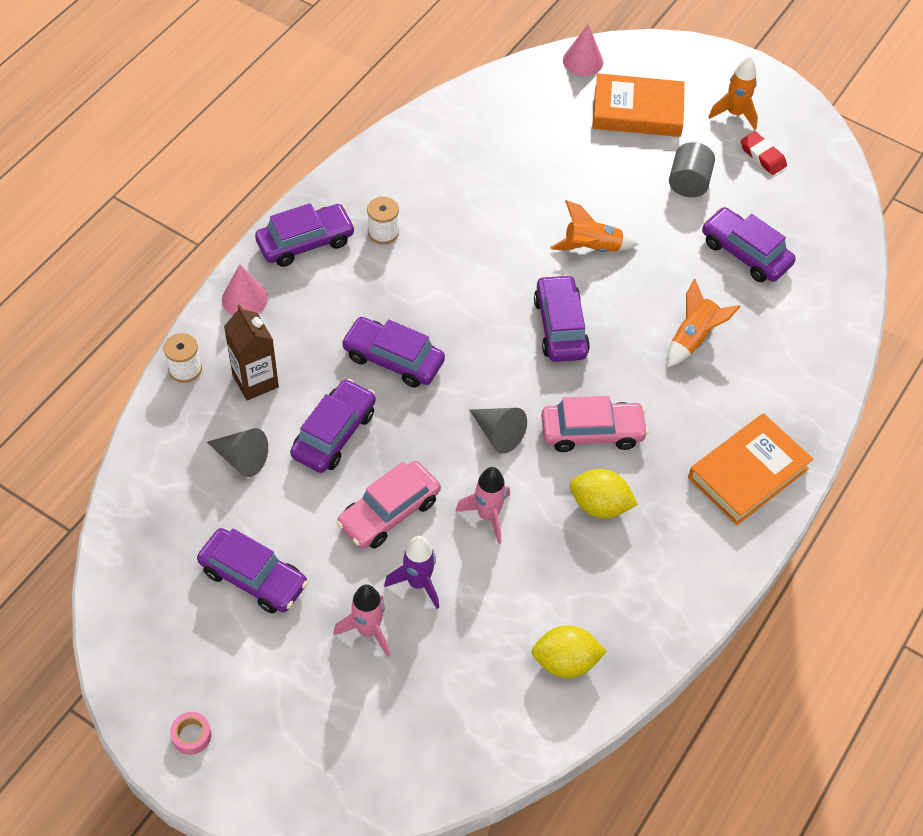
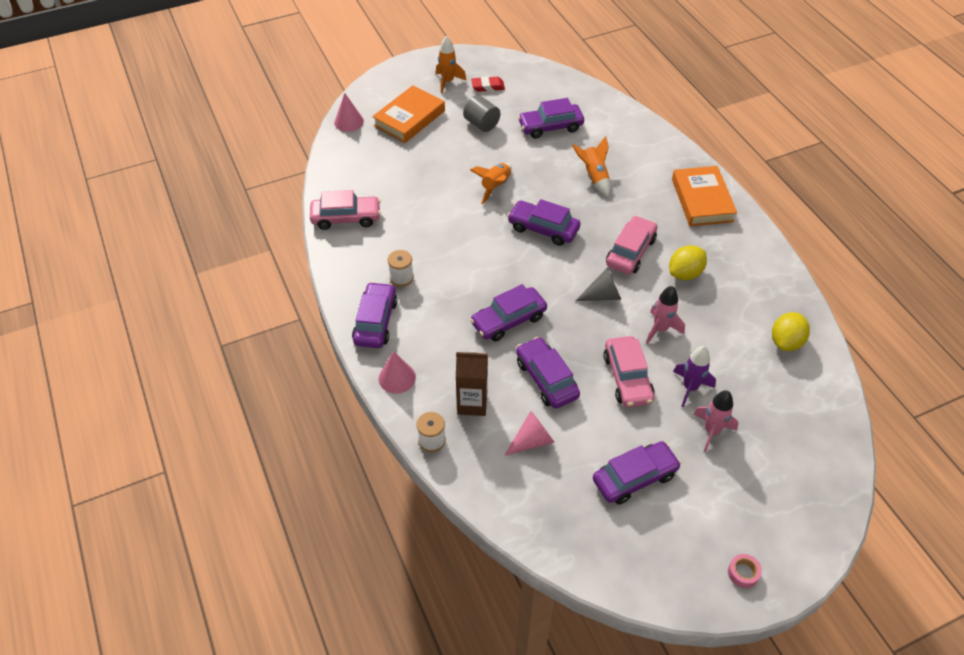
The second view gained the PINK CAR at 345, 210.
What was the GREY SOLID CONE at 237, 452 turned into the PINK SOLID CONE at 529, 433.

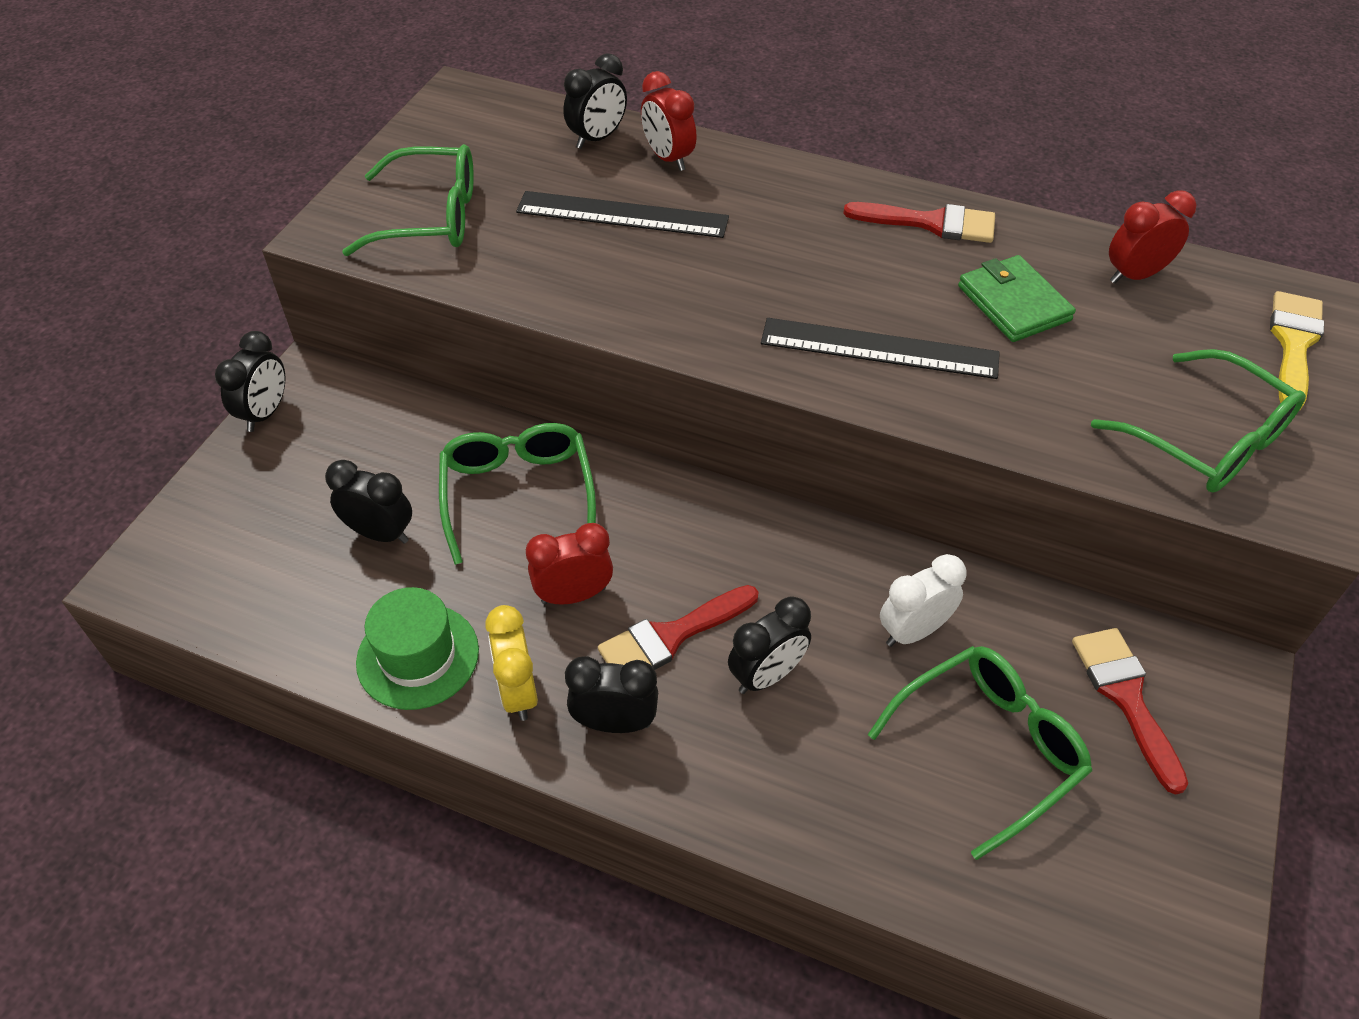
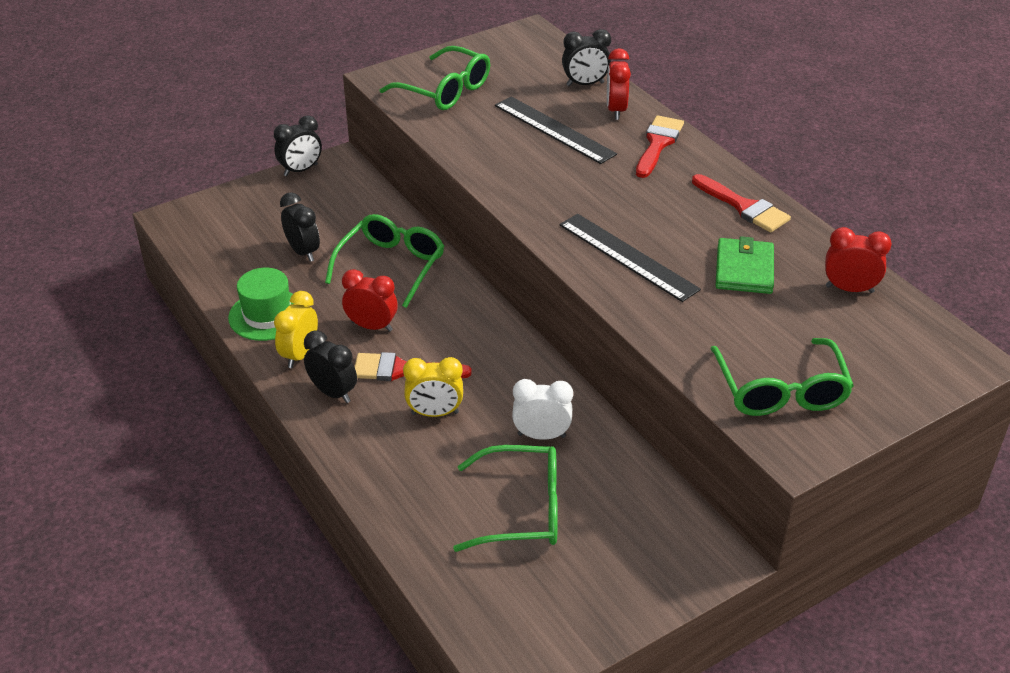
The second view lost the YELLOW PAINTBRUSH at 1297, 350.
The SCARLET PAINTBRUSH ended up elsewhere, having gone from 1130, 711 to 660, 146.
What was the JET-BLACK ALARM CLOCK at 769, 645 turned into the YELLOW ALARM CLOCK at 433, 387.

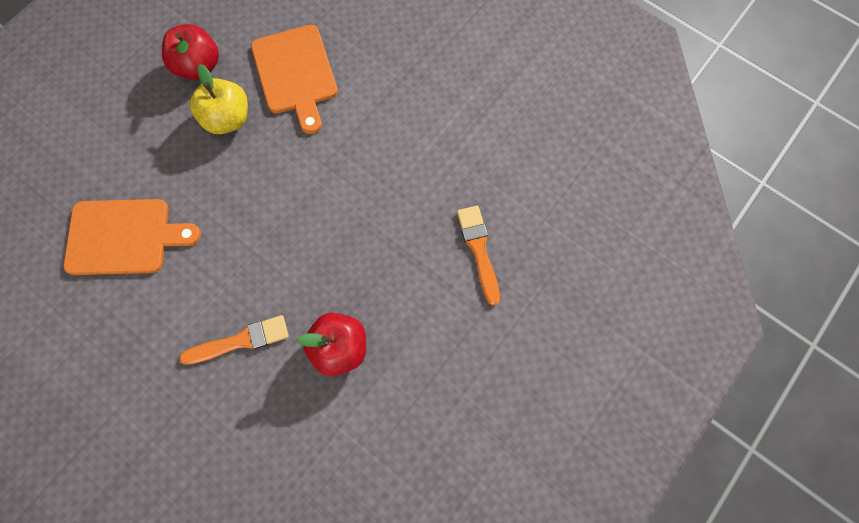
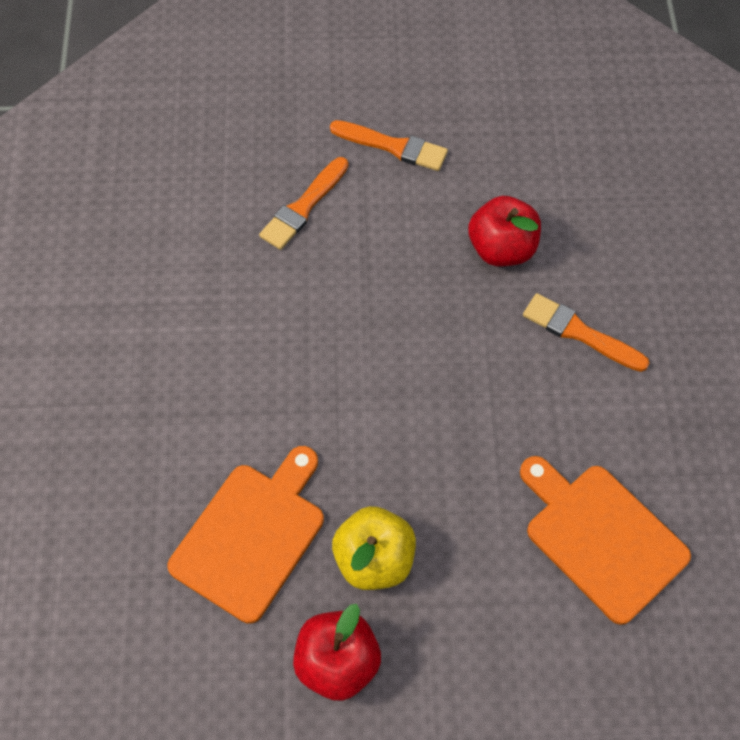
The second view gained the ORANGE-COLOURED PAINTBRUSH at 389, 145.

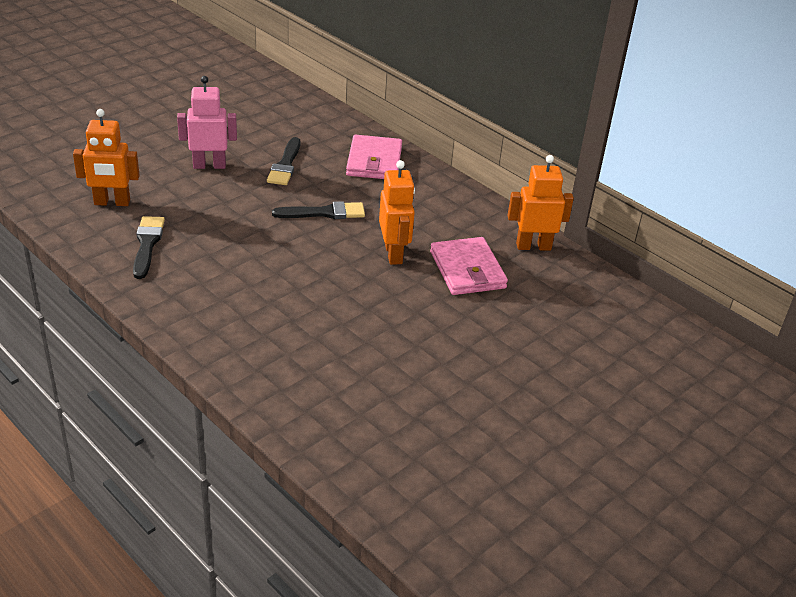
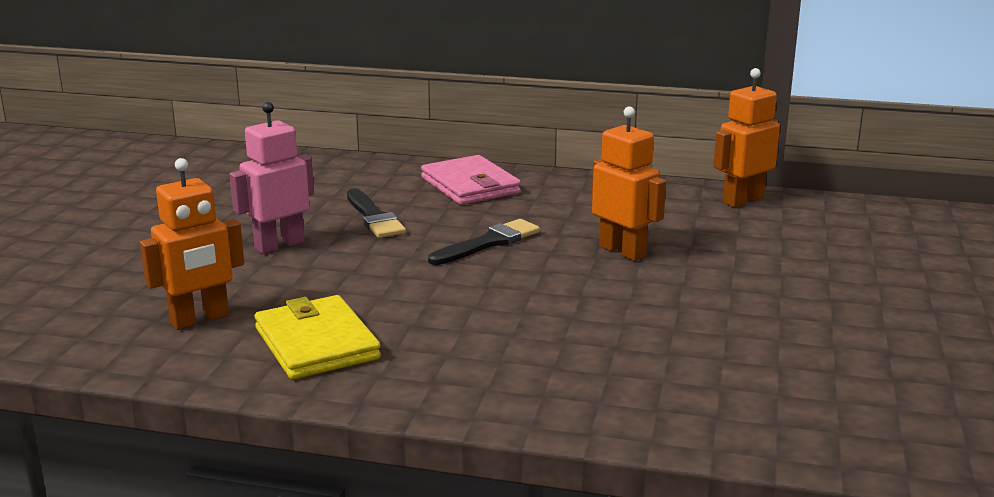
The second view lost the PINK BILLFOLD at 469, 266.
Where the JET-BLACK PAINTBRUSH stood at 149, 247, the YELLOW BILLFOLD came to stand at 318, 337.

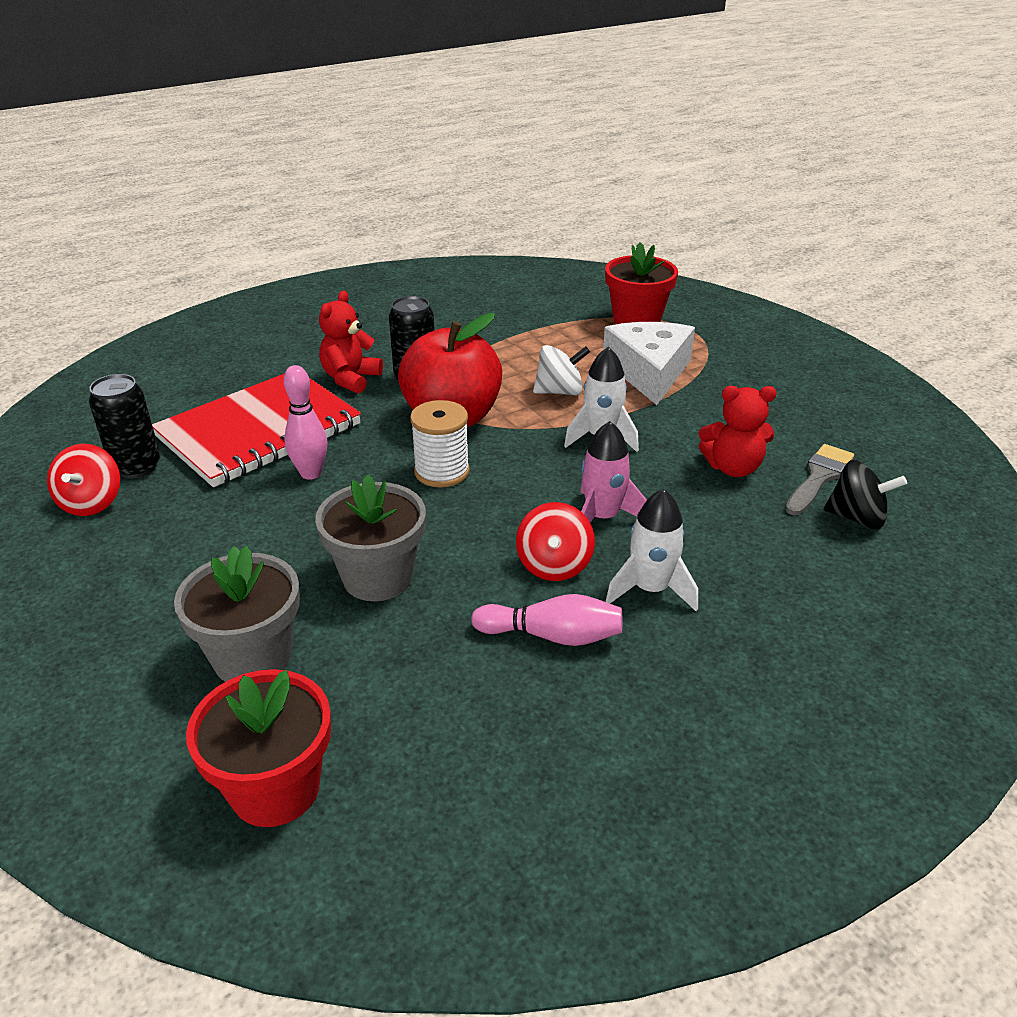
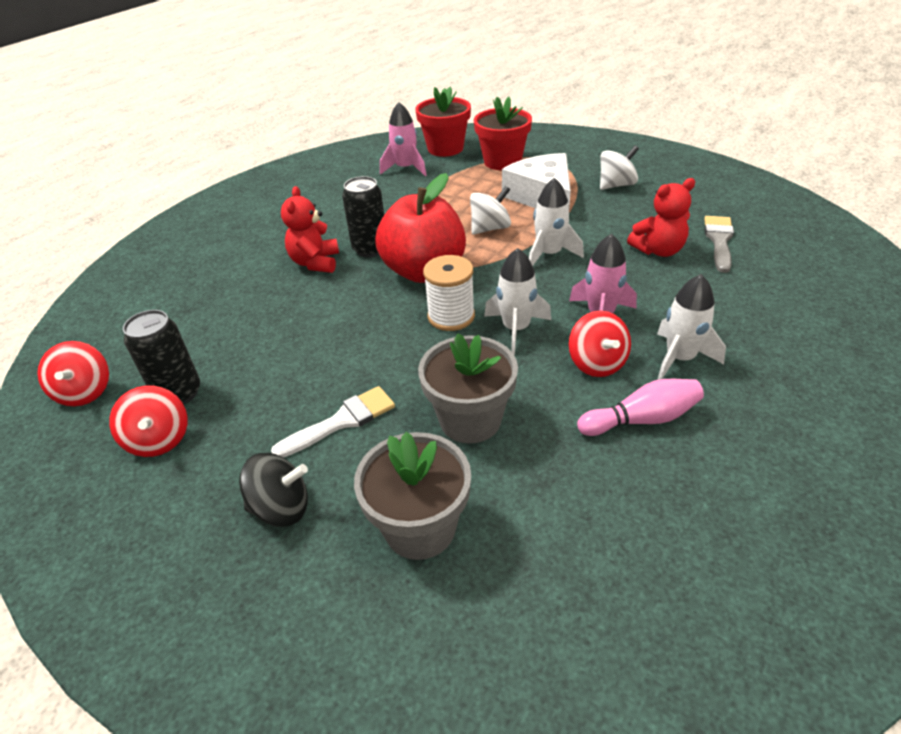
The second view lost the SCARLET NOTEPAD at 256, 430.
The second view lost the PINK SKITTLE at 305, 422.
The second view gained the SCARLET TOY TOP at 73, 373.
The second view gained the SNOW-WHITE PAINTBRUSH at 333, 422.
The second view gained the PINK TOY ROCKET at 403, 139.
The second view gained the SNOW-WHITE TOY ROCKET at 517, 301.
The second view gained the SNOW-WHITE TOY TOP at 619, 167.
The SCARLET POTTED PLANT ended up elsewhere, having gone from 258, 748 to 443, 122.
The JET-BLACK TOY TOP ended up elsewhere, having gone from 865, 494 to 273, 490.

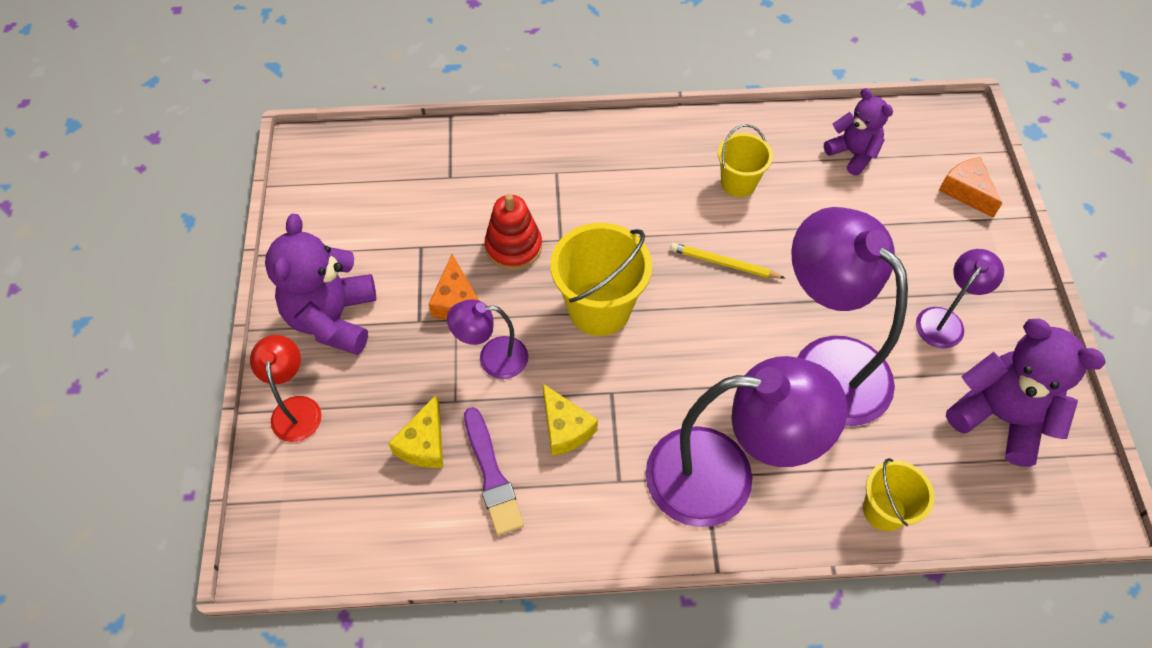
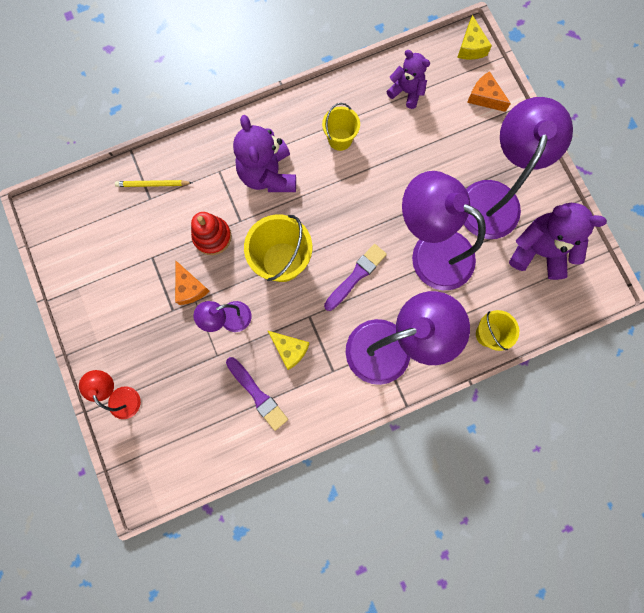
The second view gained the VIOLET PAINTBRUSH at 355, 277.
The VIOLET TEDDY ended up elsewhere, having gone from 320, 284 to 264, 153.
The YELLOW CHEESE WEDGE ended up elsewhere, having gone from 415, 431 to 474, 37.
The YELLOW PENCIL ended up elsewhere, having gone from 727, 261 to 153, 183.
The size of the VIOLET READING LAMP at 960, 298 changed by a factor of 2.05.

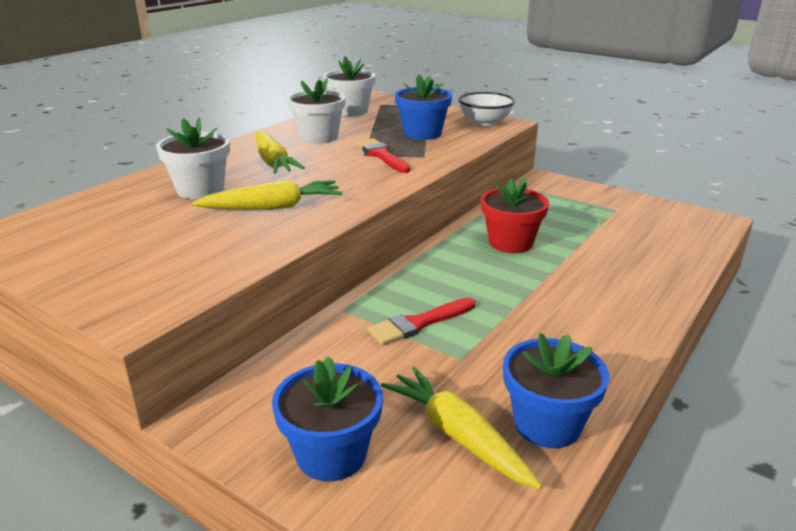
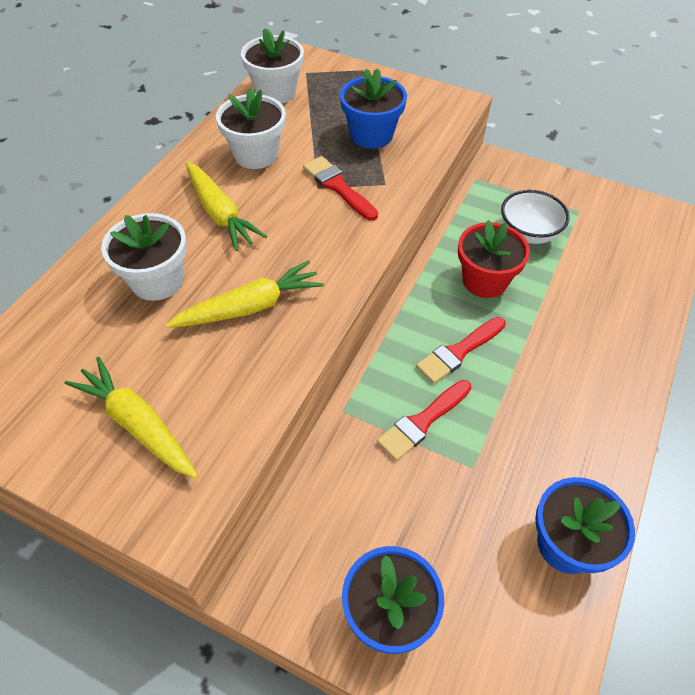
The second view gained the SCARLET PAINTBRUSH at 461, 350.
The YELLOW ROOT VEGETABLE ended up elsewhere, having gone from 461, 427 to 131, 417.
The SNOW-WHITE DEEP DISH ended up elsewhere, having gone from 487, 109 to 535, 217.

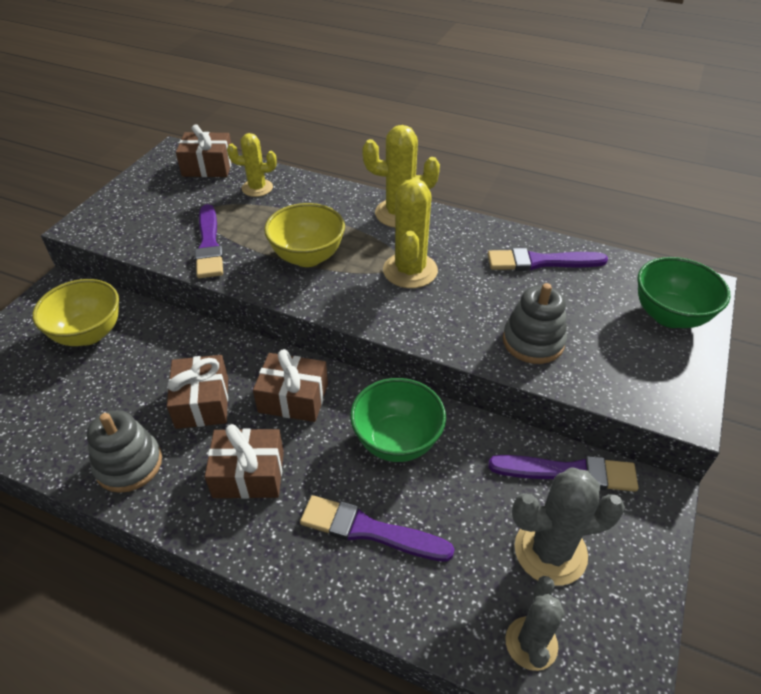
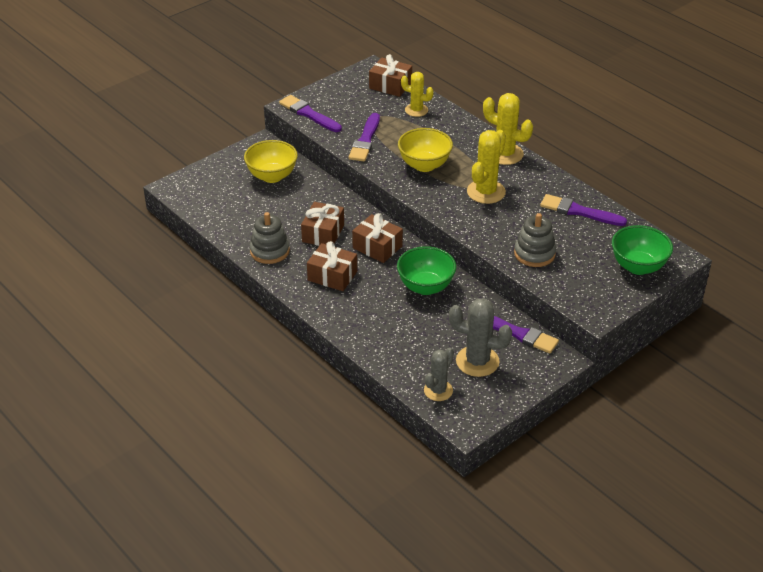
The VIOLET PAINTBRUSH ended up elsewhere, having gone from 377, 528 to 310, 113.

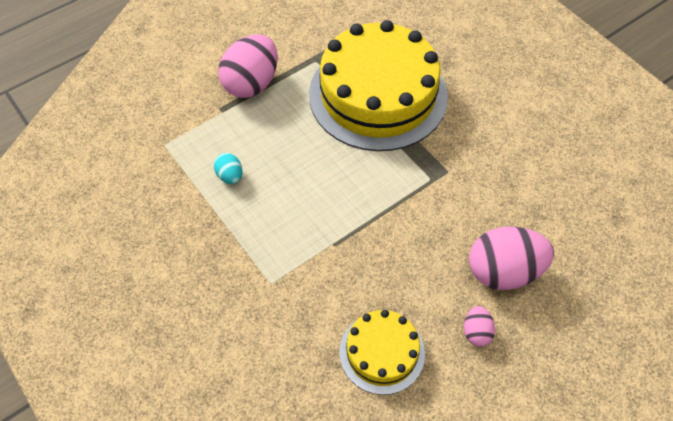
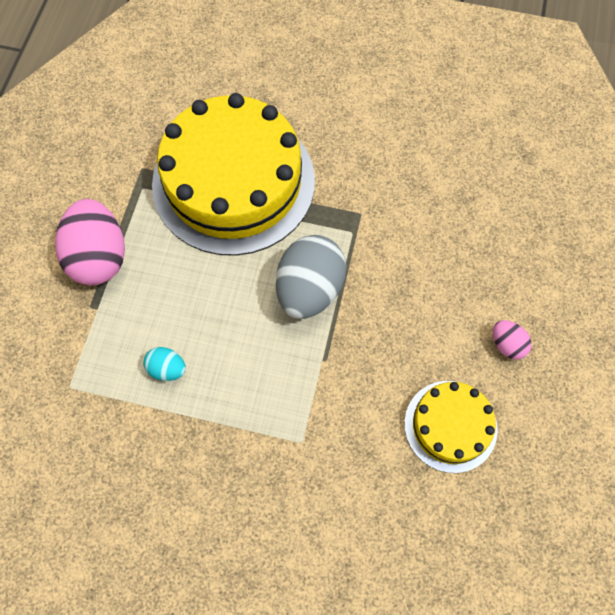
The second view lost the PINK TOY EGG at 511, 258.
The second view gained the GREY TOY EGG at 311, 277.

